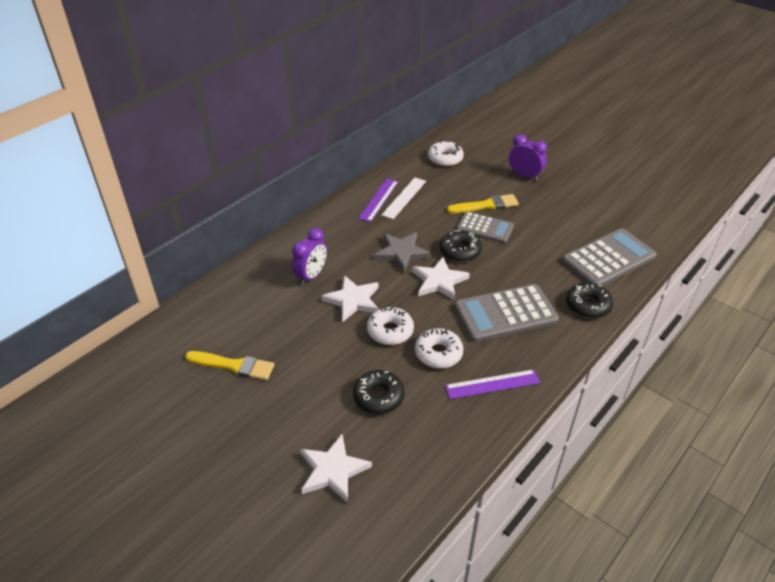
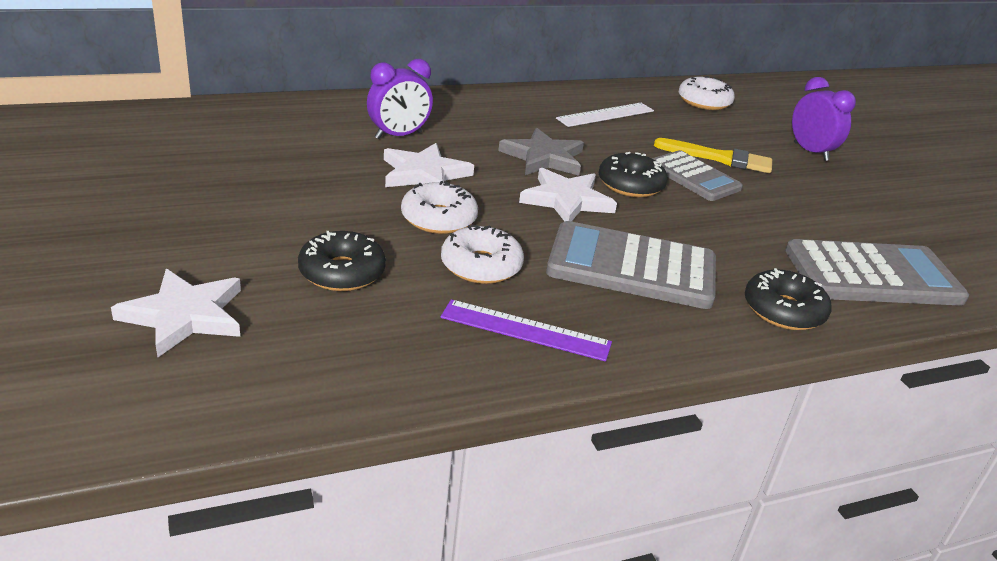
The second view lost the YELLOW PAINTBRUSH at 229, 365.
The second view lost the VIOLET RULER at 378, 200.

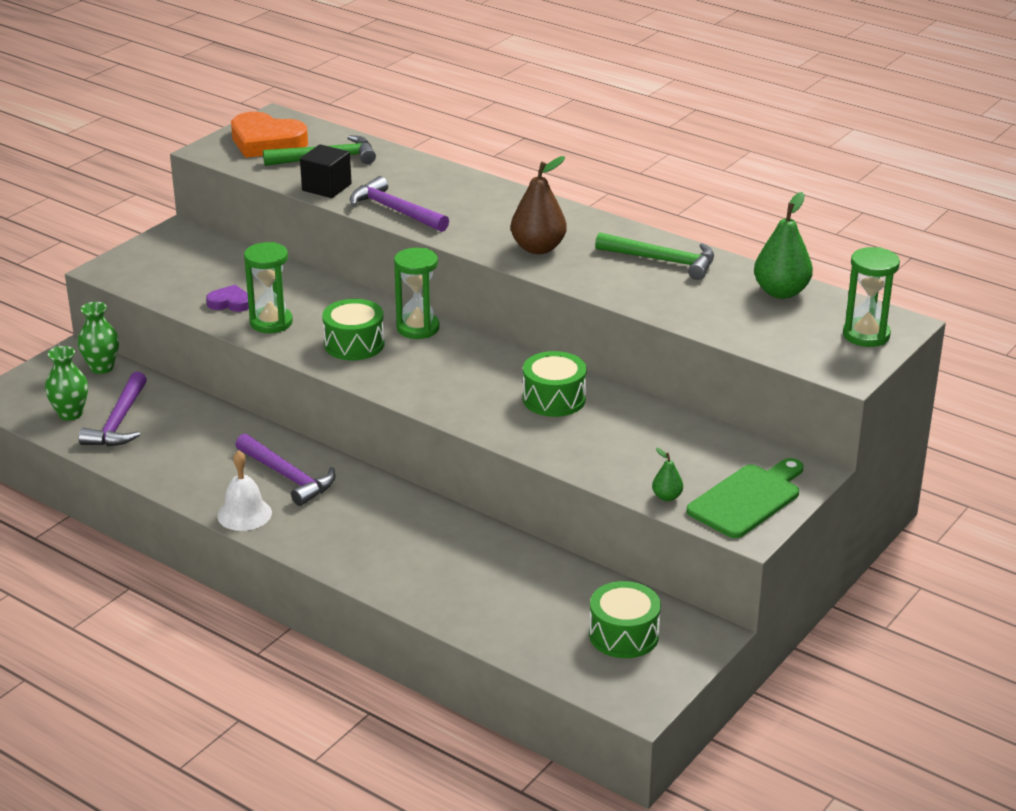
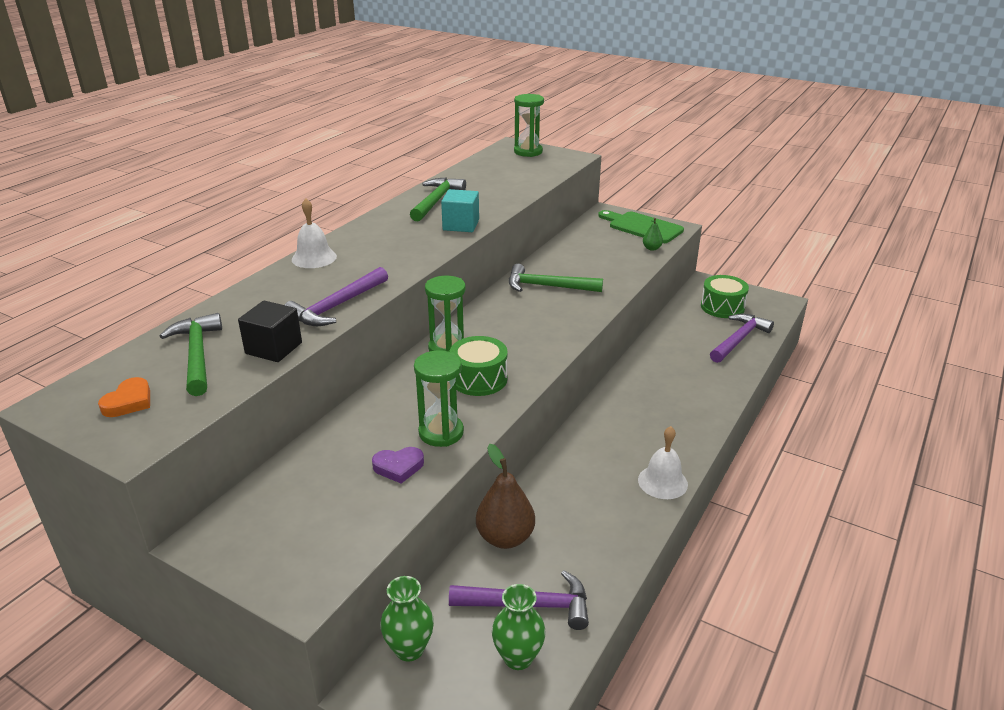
The second view lost the GREEN TOY PEAR at 783, 245.
The second view gained the SNOW-WHITE SCHOOL BELL at 314, 233.
The second view gained the AQUA CUBE at 460, 210.
The VIOLET CARPENTER'S HAMMER ended up elsewhere, having gone from 285, 470 to 742, 338.
The BROWN TOY PEAR ended up elsewhere, having gone from 539, 205 to 505, 496.
Where the GREEN SNARE DRUM stood at 555, 384, the GREEN CARPENTER'S HAMMER came to stand at 556, 278.
The VIOLET HEART SHAPE at 227, 298 ended up facing another way, 105 degrees counterclockwise from before.
The size of the ORANGE-COLOURED HEART SHAPE at 269, 134 changed by a factor of 0.51.

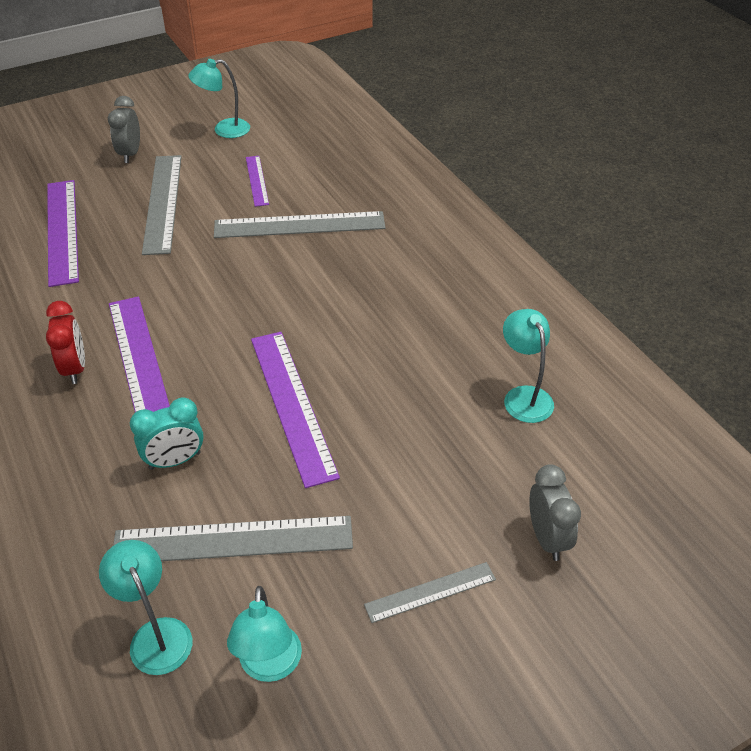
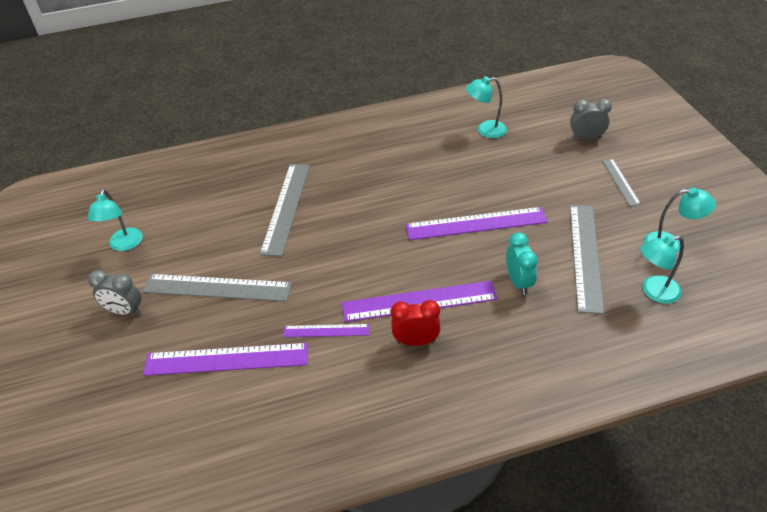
The VIOLET RULER ended up elsewhere, having gone from 257, 181 to 326, 330.

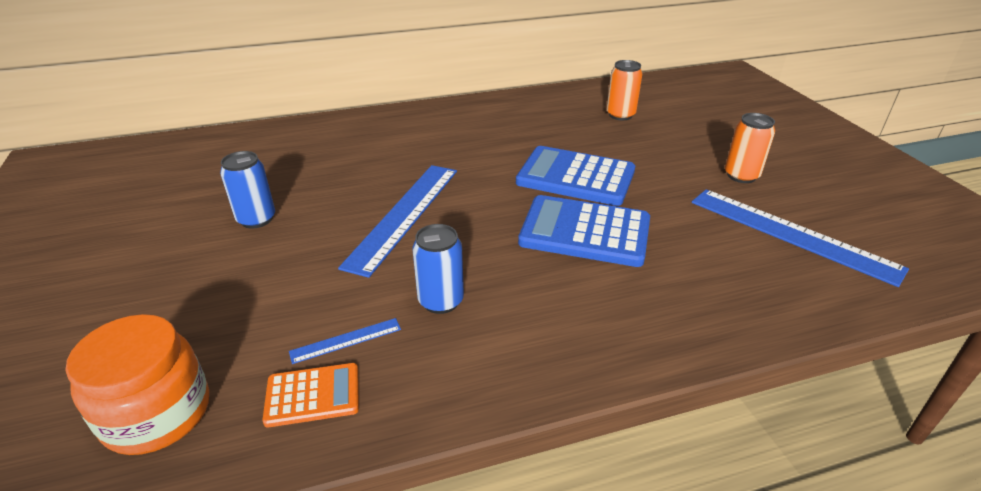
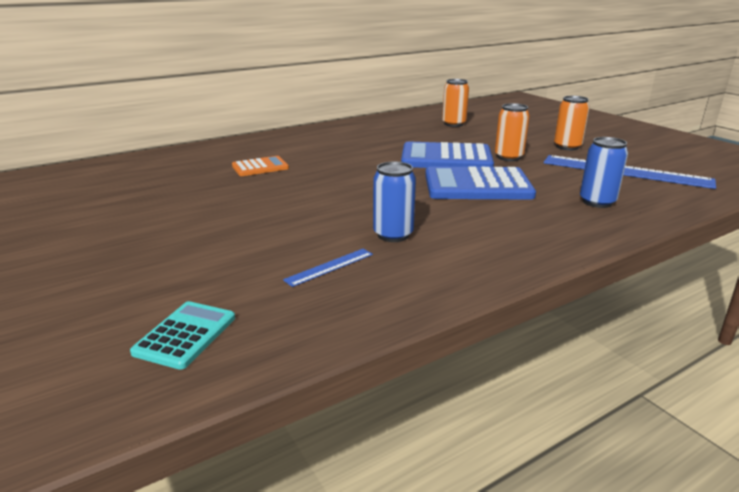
The second view lost the BLUE RULER at 397, 221.
The second view gained the ORANGE-COLOURED TIN at 512, 132.
The BLUE TIN ended up elsewhere, having gone from 247, 190 to 604, 172.
The ORANGE-COLOURED CALCULATOR ended up elsewhere, having gone from 310, 395 to 260, 166.
Where the ORANGE-COLOURED PRESERVE JAR stood at 137, 384, the AQUA CALCULATOR came to stand at 182, 335.

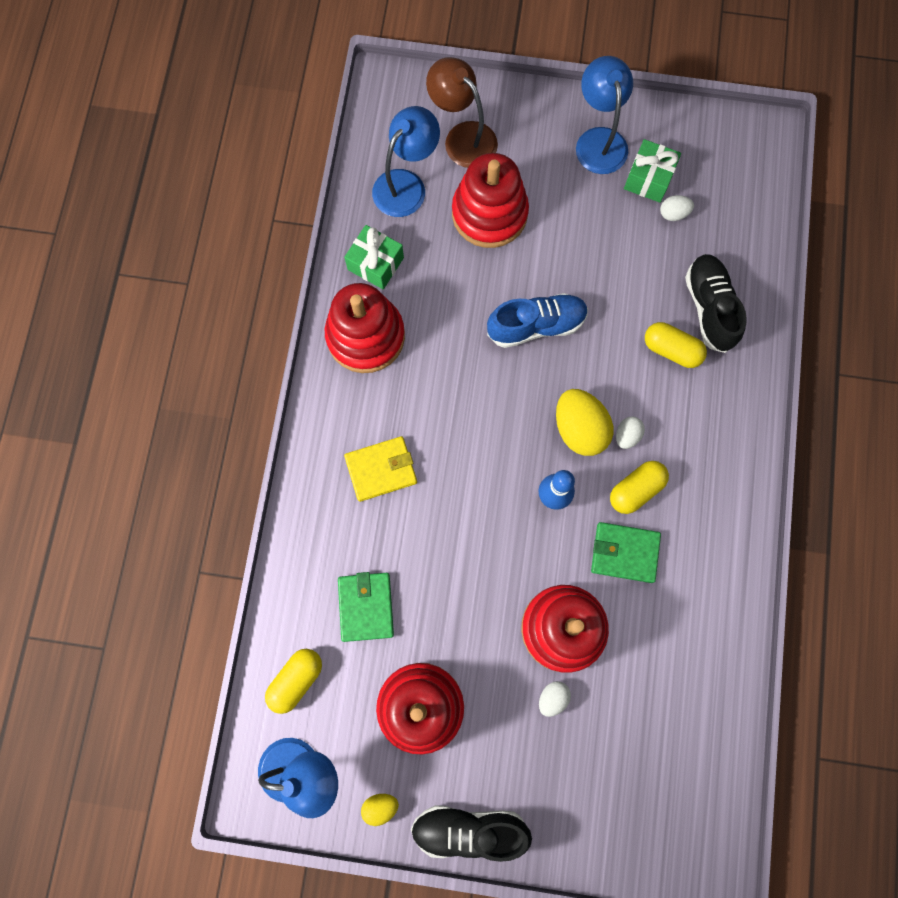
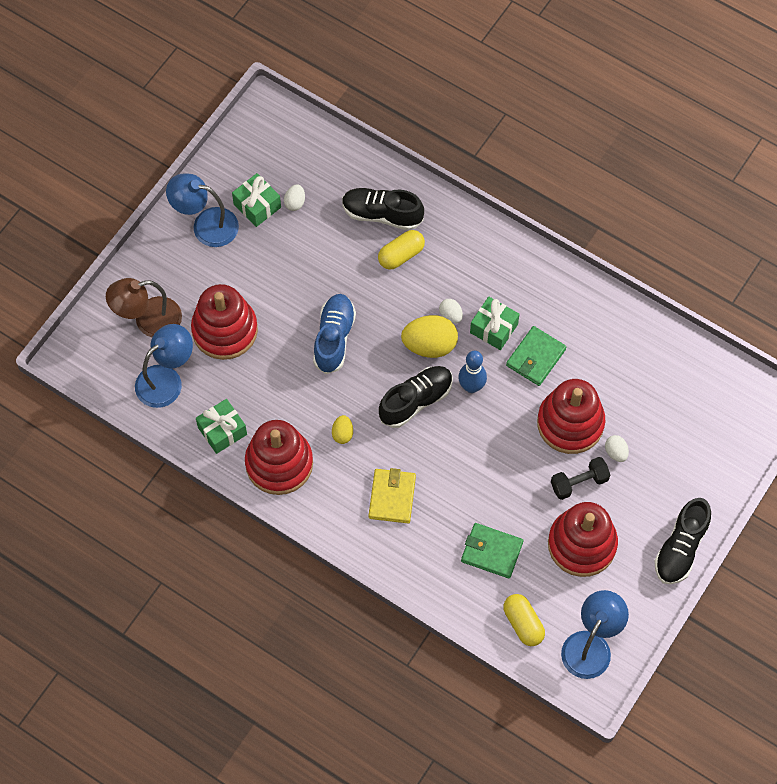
The second view gained the JET-BLACK SHOE at 416, 397.
The second view gained the JET-BLACK FREE WEIGHT at 580, 478.
The YELLOW TOY EGG ended up elsewhere, having gone from 380, 810 to 342, 429.
Where the YELLOW CAPSULE stood at 639, 487, the GREEN WRAPPED GIFT came to stand at 495, 323.
The BLUE READING LAMP at 406, 161 ended up facing another way, 75 degrees clockwise from before.

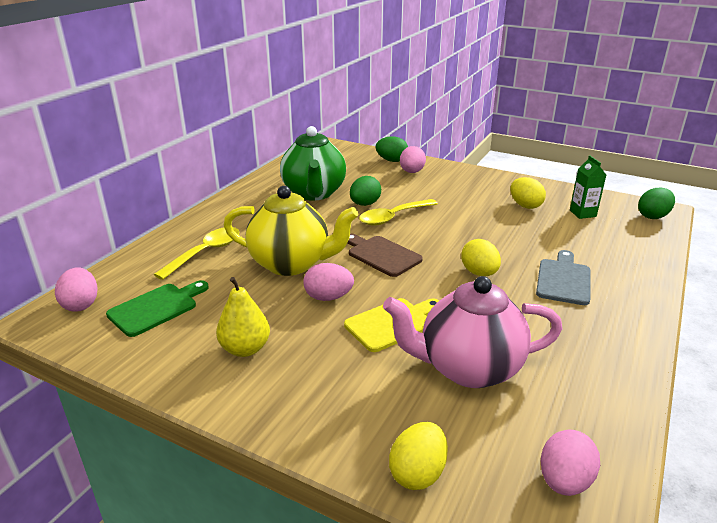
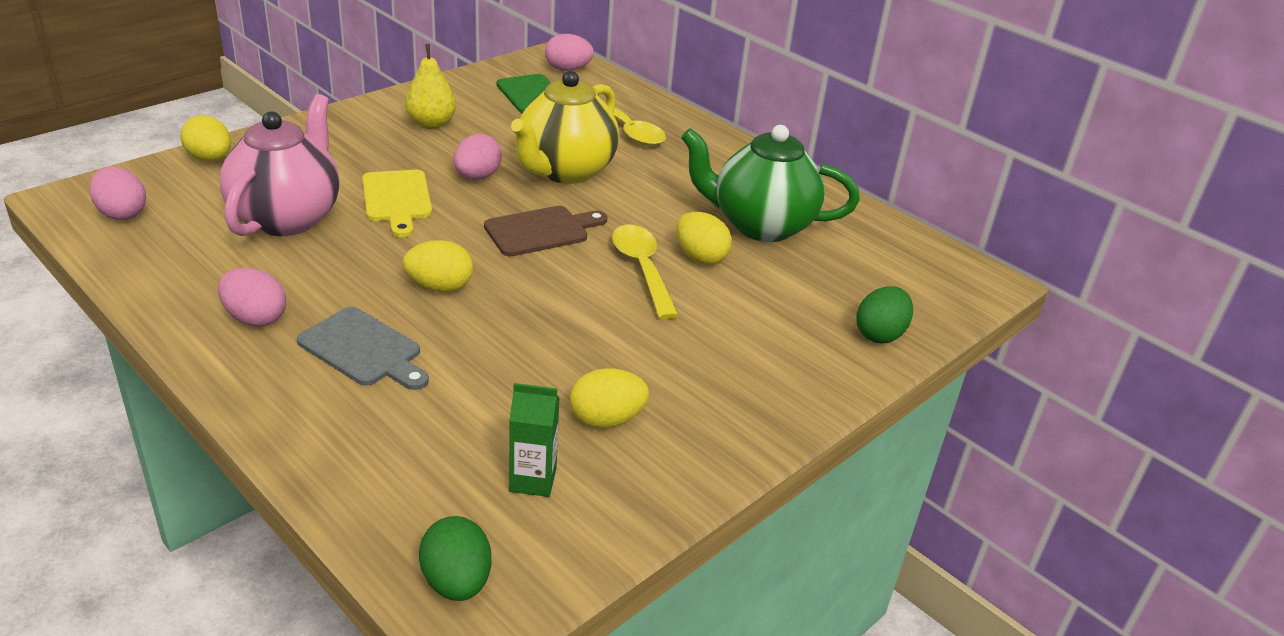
The PINK TOY EGG ended up elsewhere, having gone from 413, 159 to 252, 297.
What was the GREEN TOY EGG at 365, 191 turned into the YELLOW TOY EGG at 704, 238.

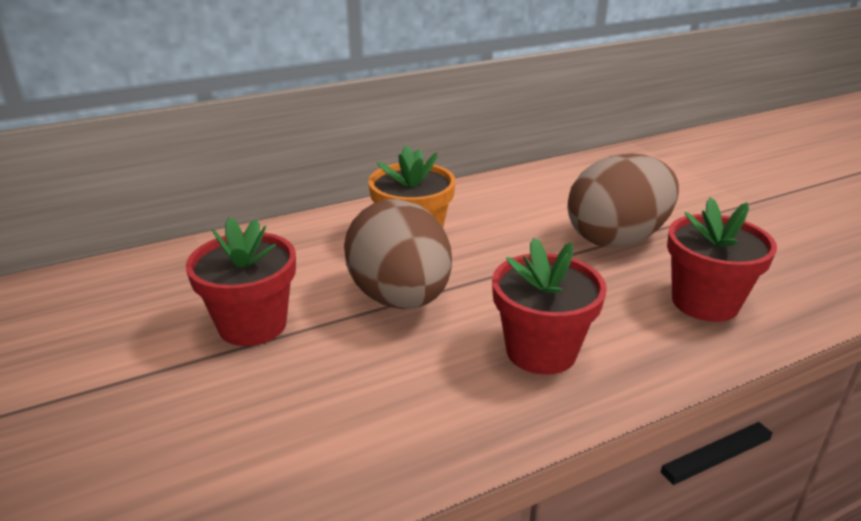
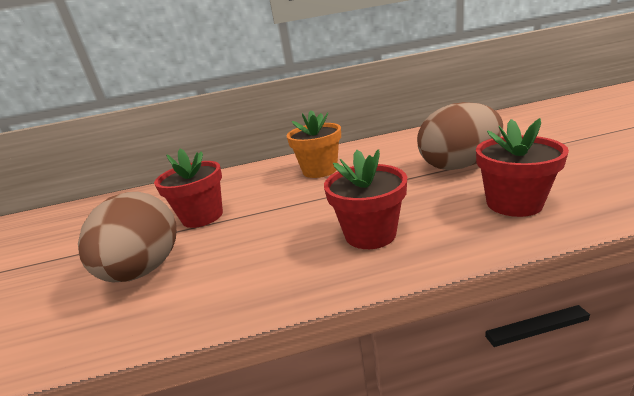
The BROWN TOY EGG ended up elsewhere, having gone from 398, 254 to 127, 237.

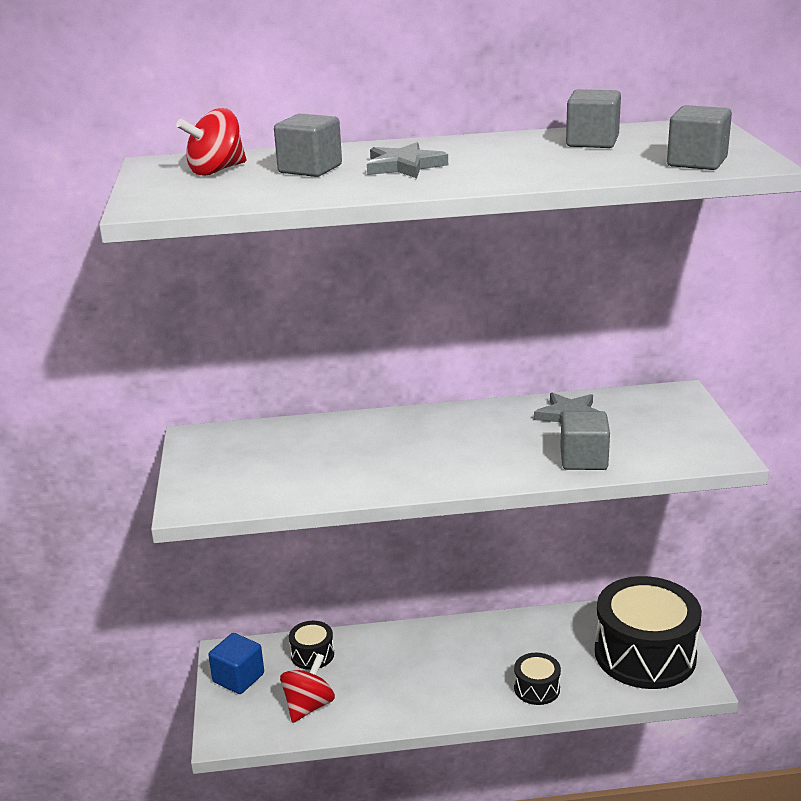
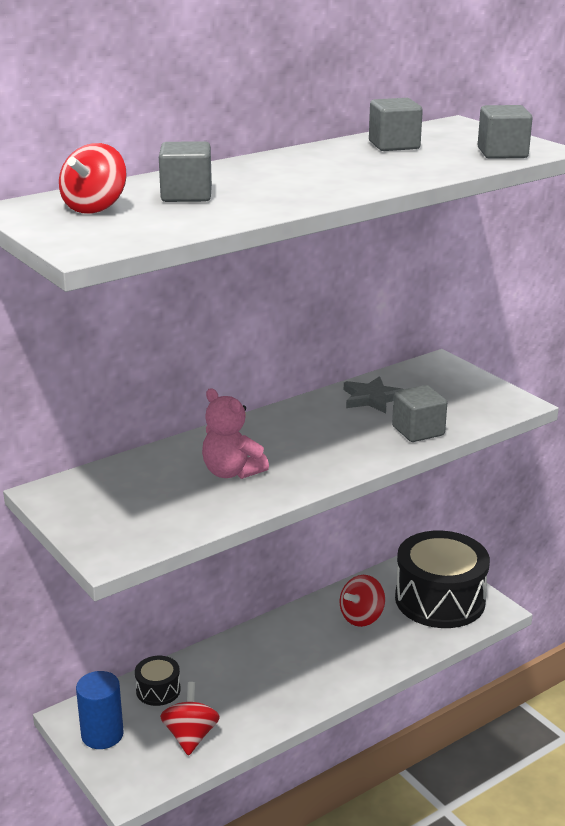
The second view lost the GREY FIVE-POINTED STAR at 407, 160.
The second view lost the JET-BLACK SNARE DRUM at 537, 679.
The second view gained the PINK TEDDY at 235, 433.
The second view gained the SCARLET TOY TOP at 362, 601.
Where the BLUE CUBE stood at 236, 663, the BLUE SOLID CYLINDER came to stand at 100, 710.

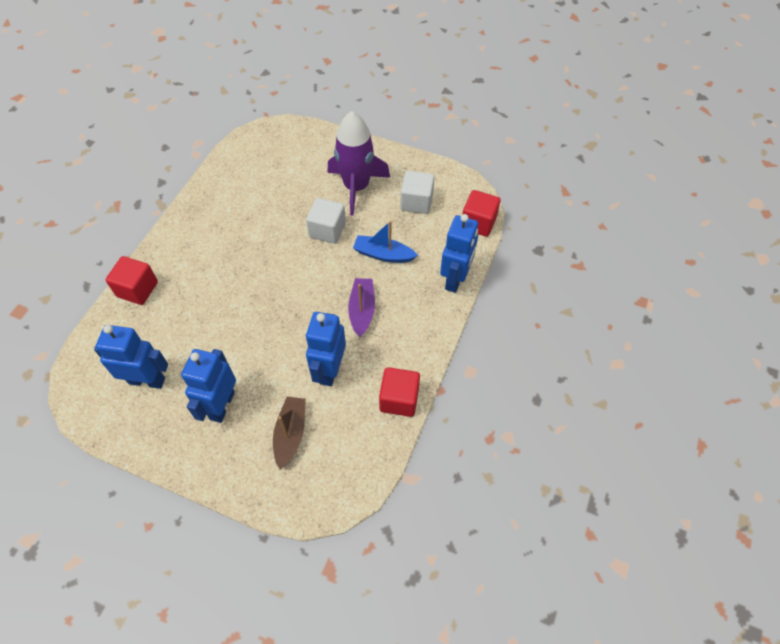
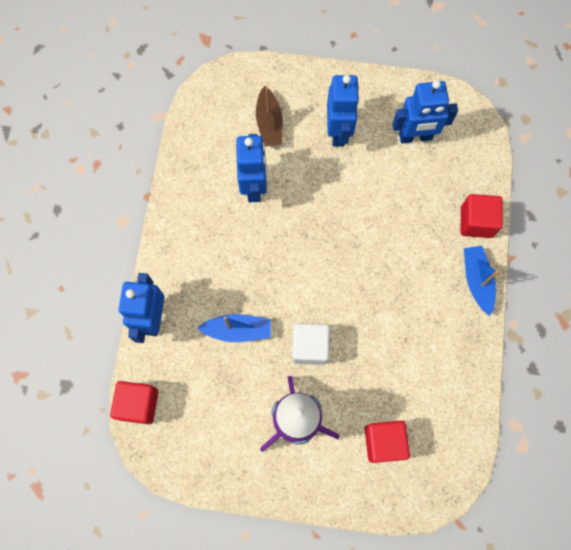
The second view lost the VIOLET BOAT at 361, 307.
The second view lost the SNOW-WHITE CUBE at 417, 192.
The second view gained the BLUE BOAT at 481, 281.
The SCARLET CUBE ended up elsewhere, having gone from 399, 392 to 387, 442.

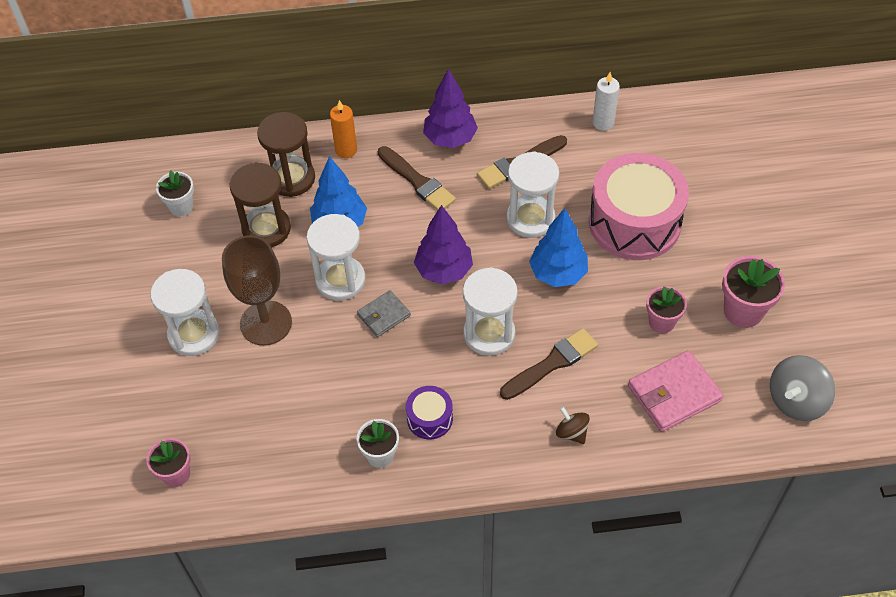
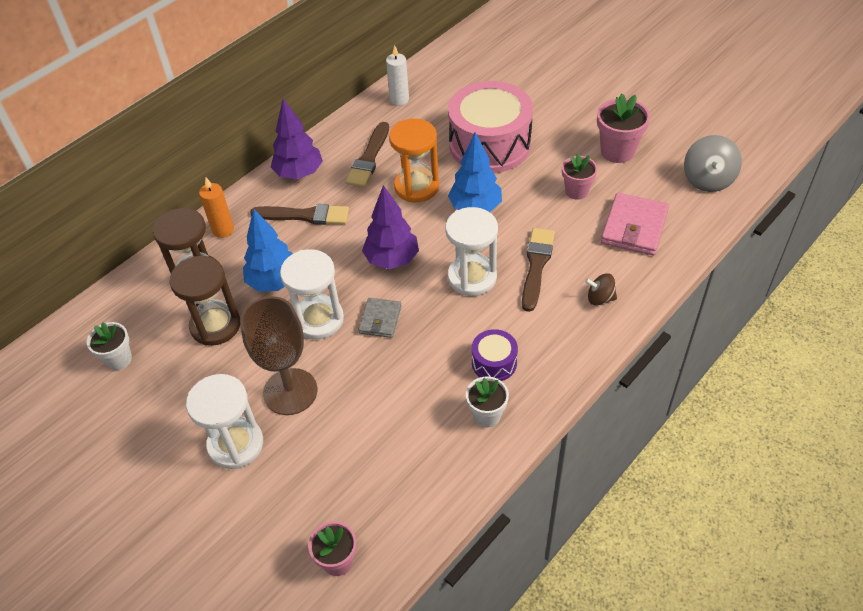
What was the SNOW-WHITE SAND TIMER at 532, 194 turned into the ORANGE-COLOURED SAND TIMER at 414, 160.

